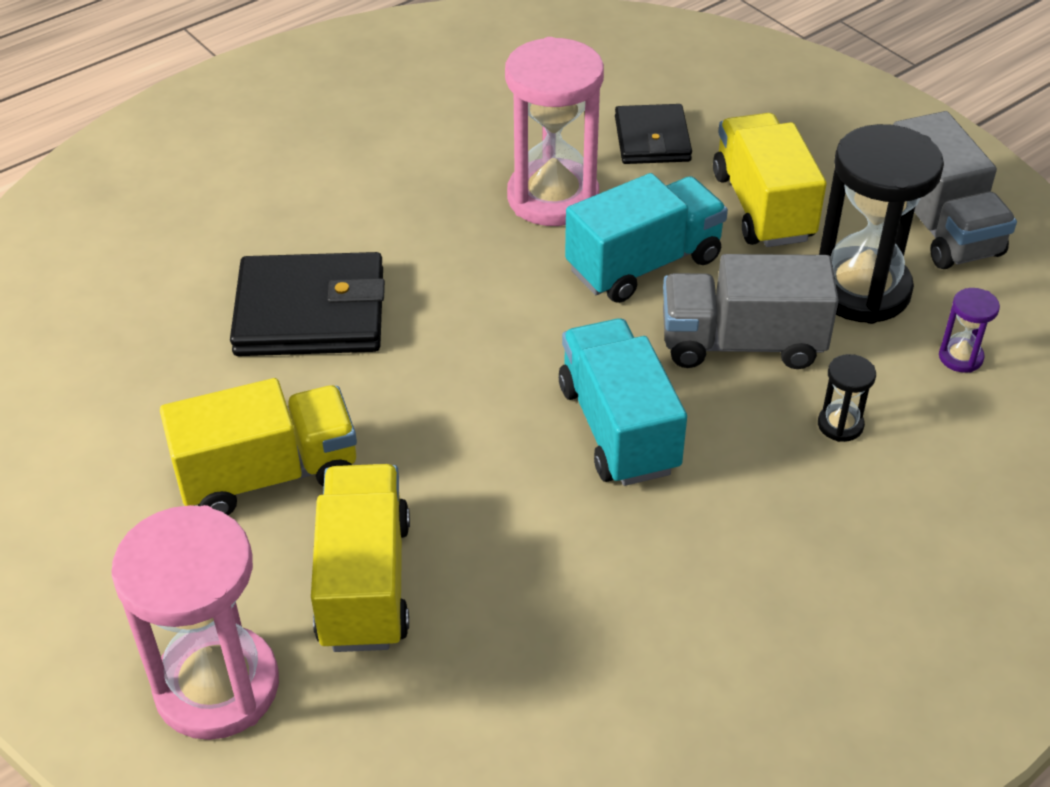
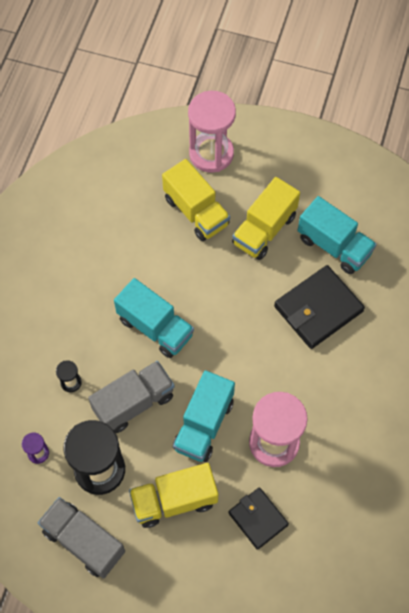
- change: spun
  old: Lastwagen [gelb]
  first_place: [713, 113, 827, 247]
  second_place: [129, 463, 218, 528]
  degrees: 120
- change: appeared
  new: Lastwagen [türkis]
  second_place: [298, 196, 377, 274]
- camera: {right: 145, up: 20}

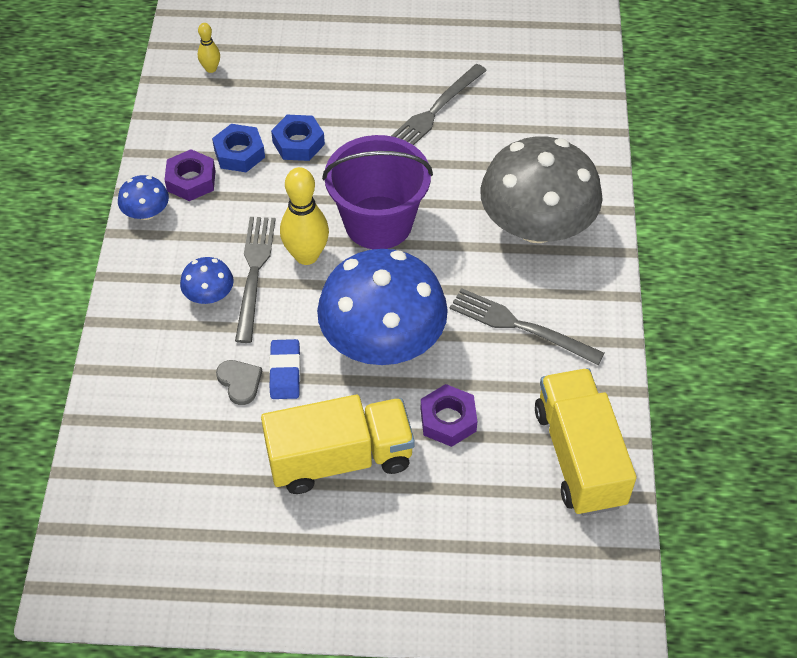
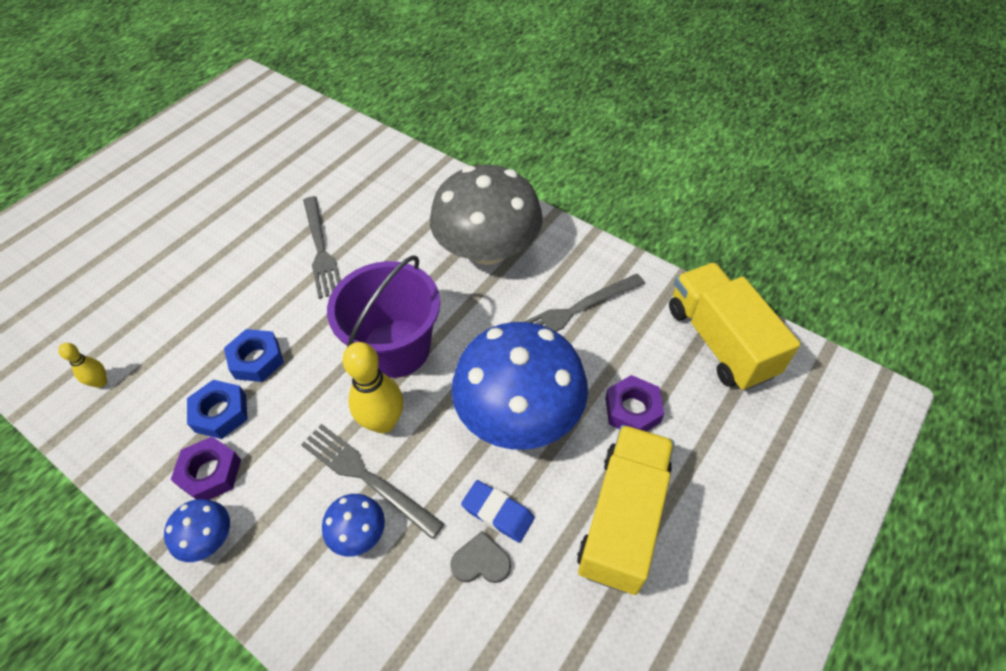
- change: spun
  old: Lastwagen [gelb]
  first_place: [535, 368, 637, 516]
  second_place: [669, 262, 801, 391]
  degrees: 45
- camera: {right: -55, up: 0}

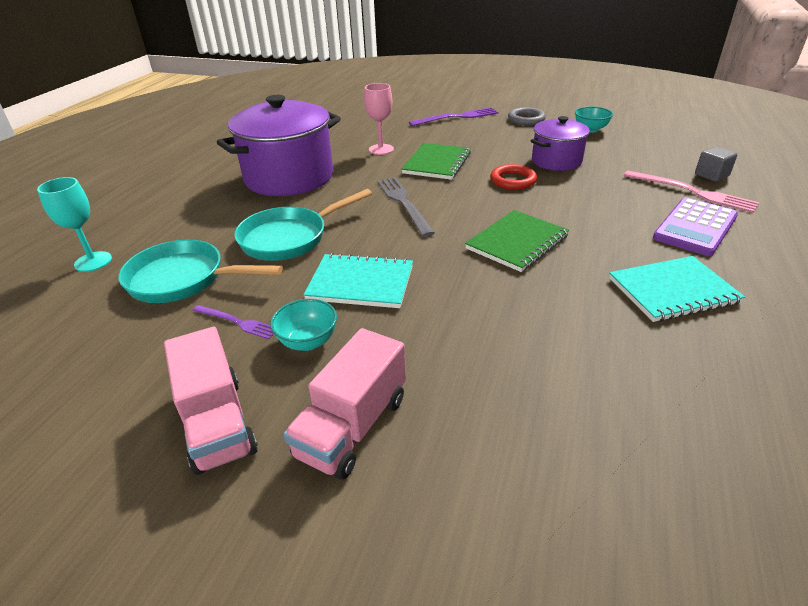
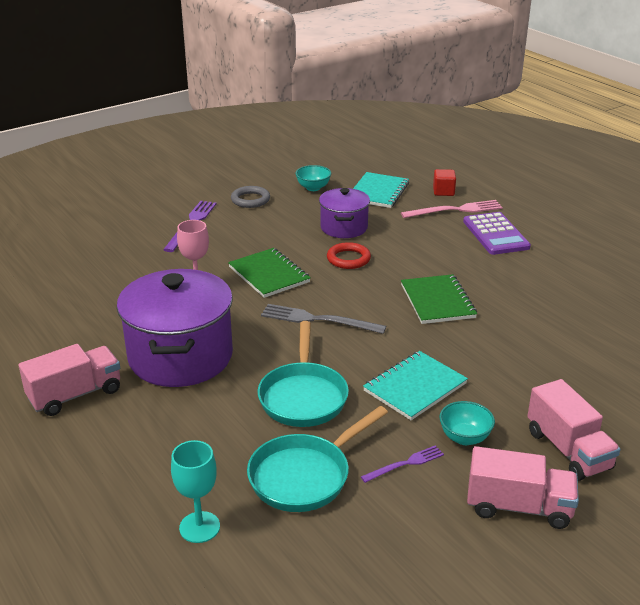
- change: relocated
  old: Notizbuch [türkis]
  first_place: [609, 256, 745, 322]
  second_place: [353, 172, 409, 208]
- change: colour
  old: Kubus [grau]
  new: Kubus [rot]
  first_place: [695, 146, 737, 182]
  second_place: [433, 169, 456, 196]
- change: appeared
  new: Lastwagen [rosa]
  second_place: [18, 344, 120, 416]
- camera: {right: -55, up: -5}

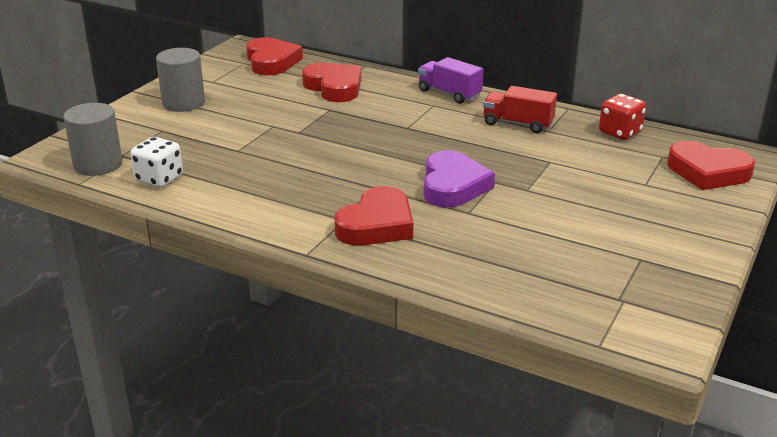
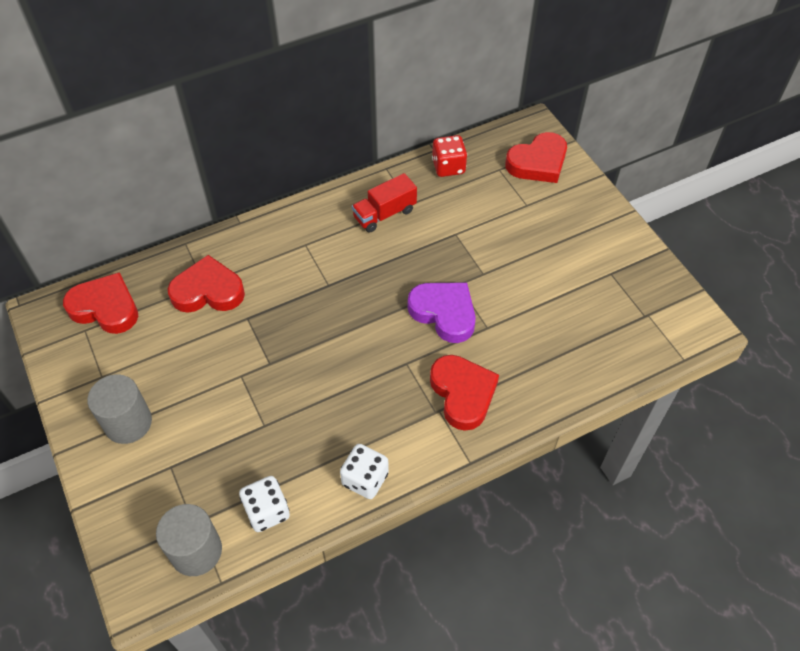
- change: missing
  old: Lastwagen [lila]
  first_place: [418, 57, 484, 104]
- change: appeared
  new: Spielwürfel [weiß]
  second_place: [340, 444, 389, 499]
- camera: {right: -55, up: 25}

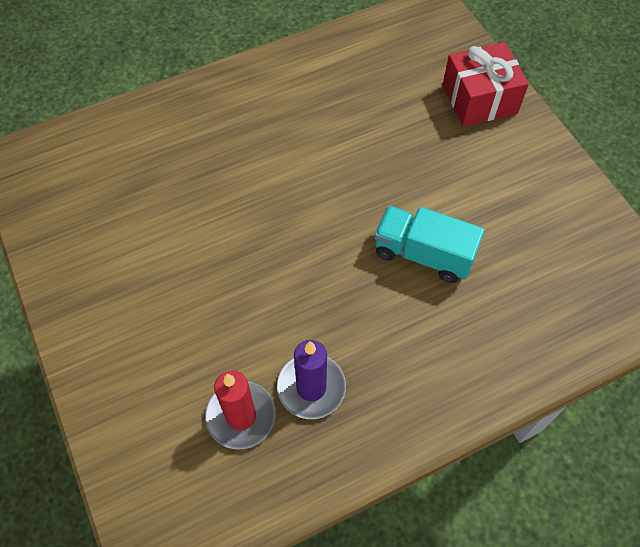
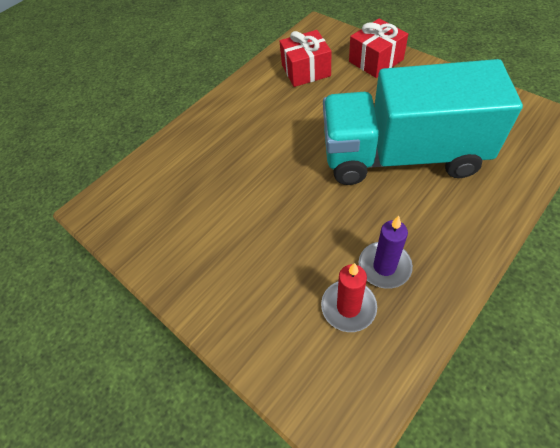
- change: size
  old: Lastwagen [türkis]
  first_place: [374, 206, 485, 283]
  second_place: [323, 59, 523, 185]
  factor: 2.25
- change: appeared
  new: Geschenk [rot]
  second_place: [279, 30, 331, 87]
- camera: {right: -15, up: -5}

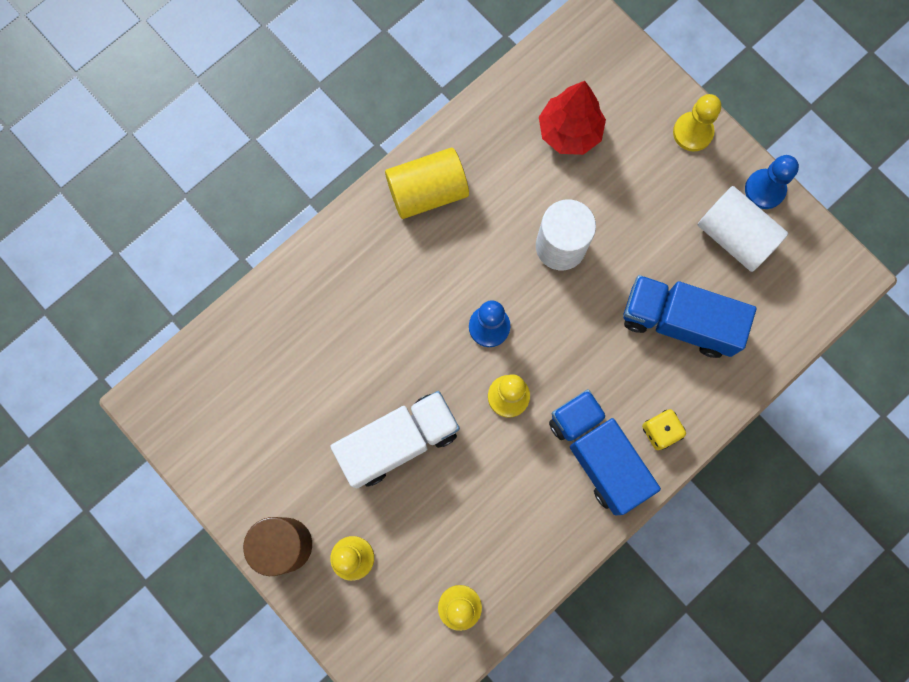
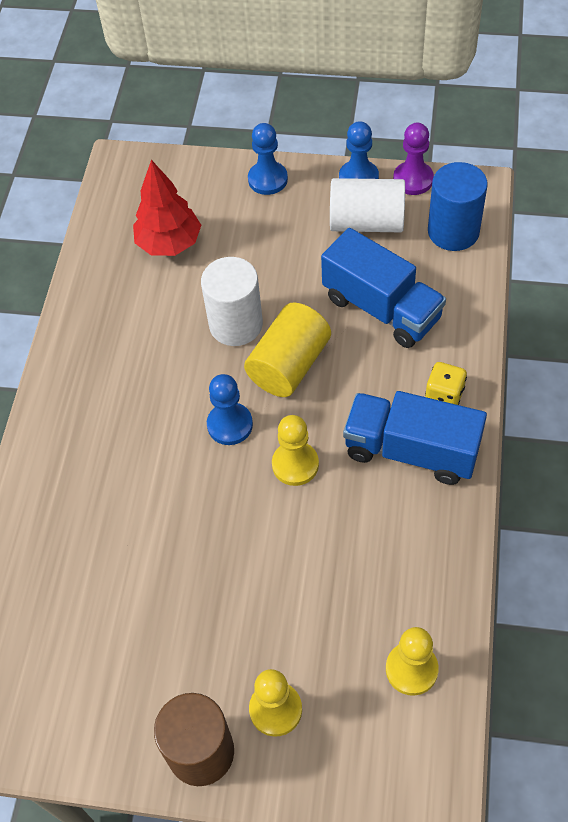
- change: missing
  old: Lastwagen [weiß]
  first_place: [330, 391, 460, 488]
- change: relocated
  old: Vollzylinder [gelb]
  first_place: [385, 148, 469, 219]
  second_place: [244, 303, 331, 397]
- change: spun
  old: Lastwagen [blau]
  first_place: [623, 275, 756, 358]
  second_place: [321, 228, 446, 348]
  degrees: -120
- change: colour
  old: Bauer [gelb]
  new: Bauer [blau]
  first_place: [673, 94, 721, 152]
  second_place: [248, 123, 288, 195]
- change: appeared
  new: Bauer [lila]
  second_place: [393, 123, 434, 195]
- change: appeared
  new: Vollzylinder [blau]
  second_place: [428, 162, 488, 251]
- camera: {right: -35, up: -20}

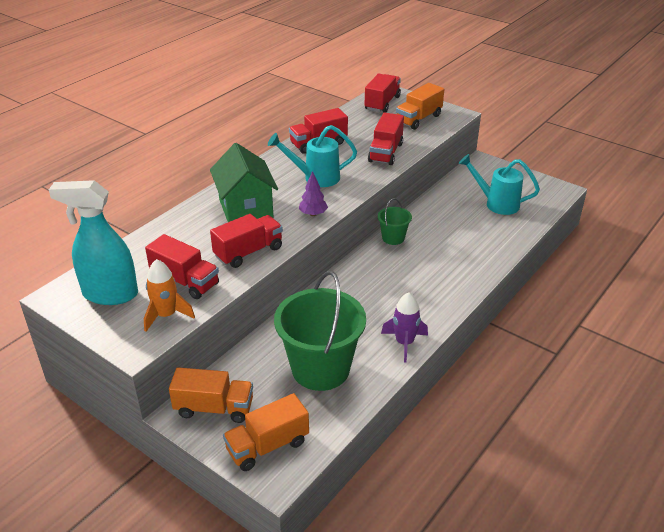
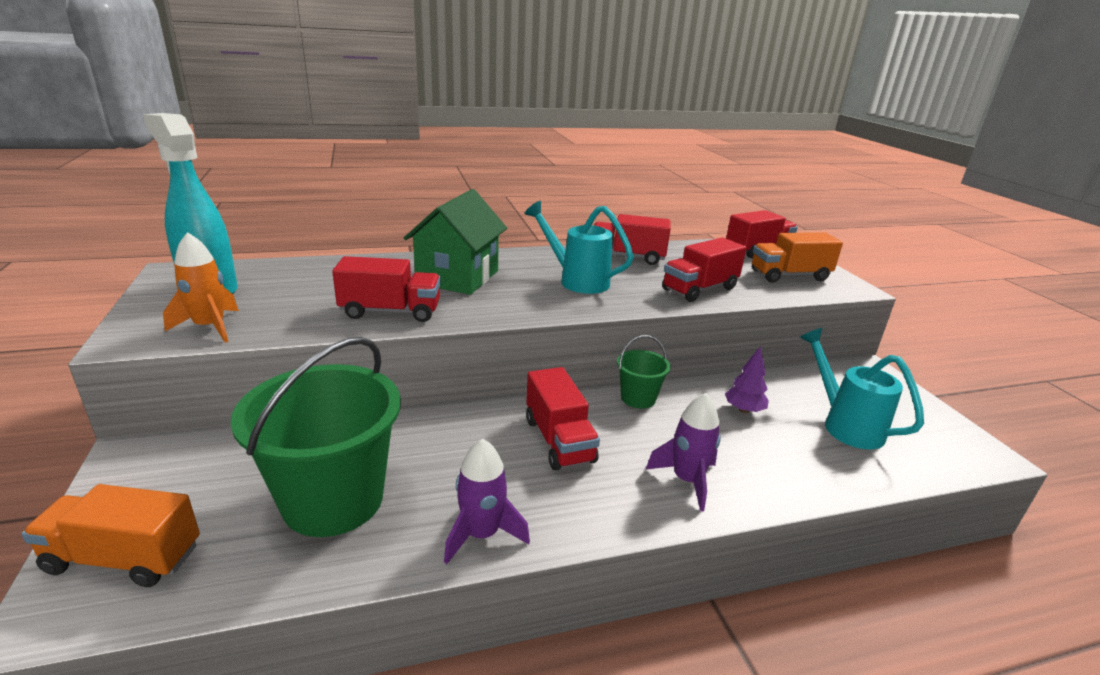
- change: relocated
  old: Lastwagen [rot]
  first_place: [145, 234, 219, 299]
  second_place: [526, 367, 600, 470]
- change: missing
  old: Lastwagen [orange]
  first_place: [169, 367, 253, 423]
- change: relocated
  old: Baum [lila]
  first_place: [299, 171, 328, 216]
  second_place: [725, 346, 769, 413]
- change: appeared
  new: Rakete [lila]
  second_place: [646, 393, 721, 512]
- camera: {right: 35, up: -10}

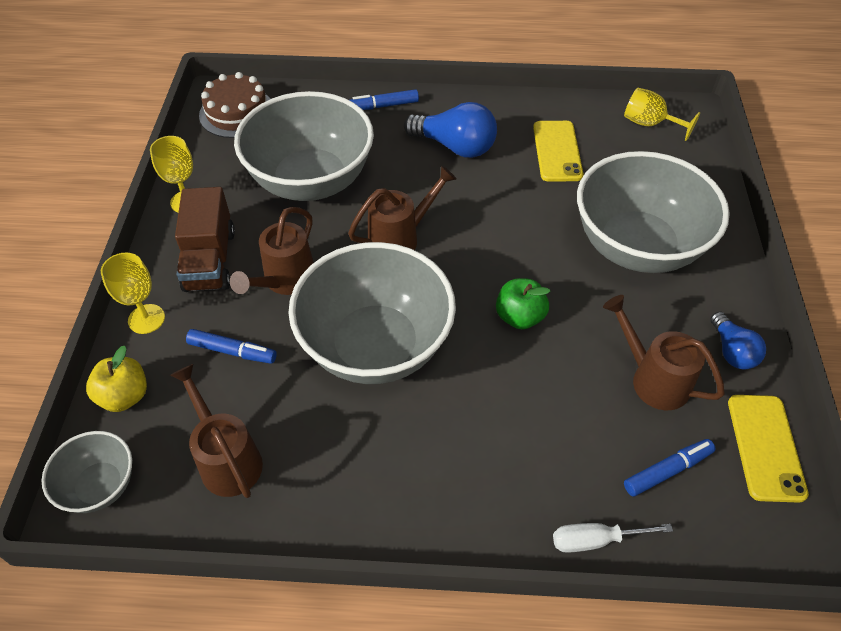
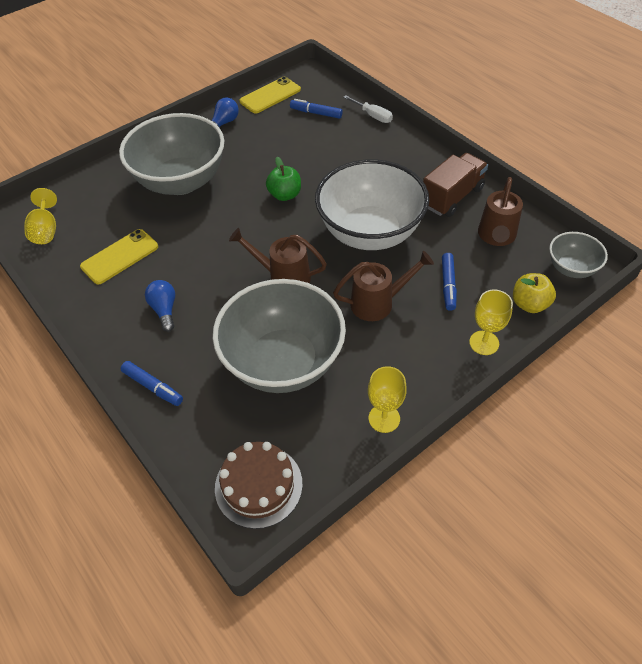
- change: relocated
  old: Lastwagen [braun]
  first_place: [175, 187, 235, 292]
  second_place: [423, 153, 488, 217]
- change: spun
  old: Filzstift [blau]
  first_place: [186, 329, 277, 364]
  second_place: [442, 253, 457, 311]
  degrees: -150
- change: colour
  old: Schüssel [grau]
  new: Schüssel [weiß]
  first_place: [289, 242, 456, 384]
  second_place: [315, 159, 429, 250]
- change: size
  old: Glühbirne [blau]
  first_place: [404, 102, 497, 158]
  second_place: [145, 280, 175, 332]
  factor: 0.61
- change: missing
  old: Gießkanne [braun]
  first_place: [603, 295, 725, 410]
- camera: {right: -130, up: 0}

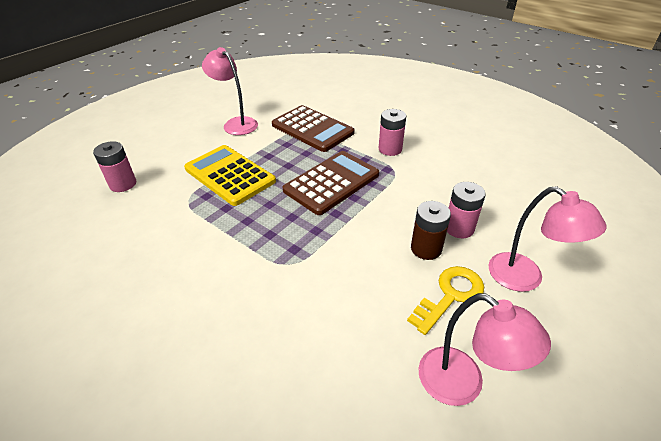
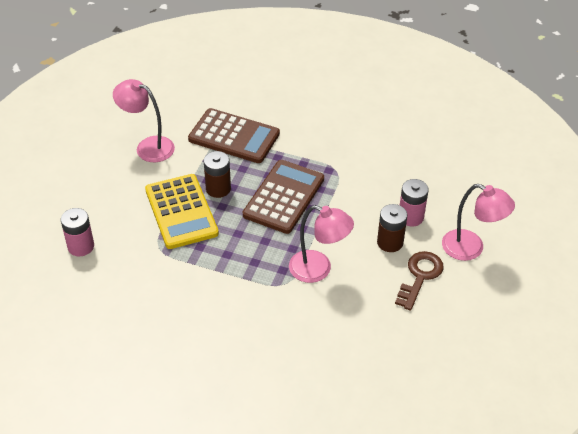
- change: spun
  old: Taschenrechner [gelb]
  first_place: [184, 145, 276, 206]
  second_place: [145, 174, 219, 249]
  degrees: -135
- change: missing
  old: Batterie [rosa]
  first_place: [379, 109, 406, 156]
- change: colour
  old: Schlüssel [gelb]
  new: Schlüssel [braun]
  first_place: [407, 266, 484, 335]
  second_place: [395, 251, 444, 310]
- change: relocated
  old: Lampe [rosa]
  first_place: [418, 293, 551, 406]
  second_place: [289, 205, 354, 283]
- change: appeared
  new: Batterie [braun]
  second_place: [204, 151, 231, 198]
- camera: {right: -20, up: 5}

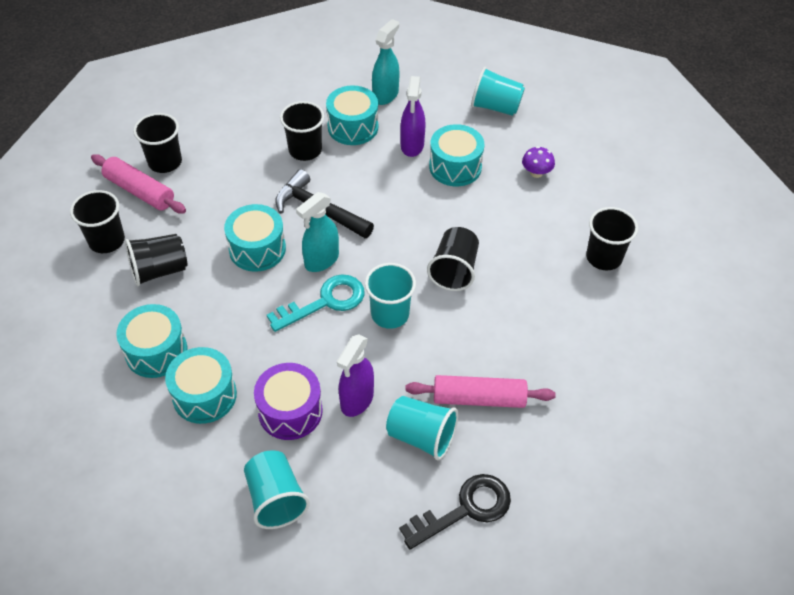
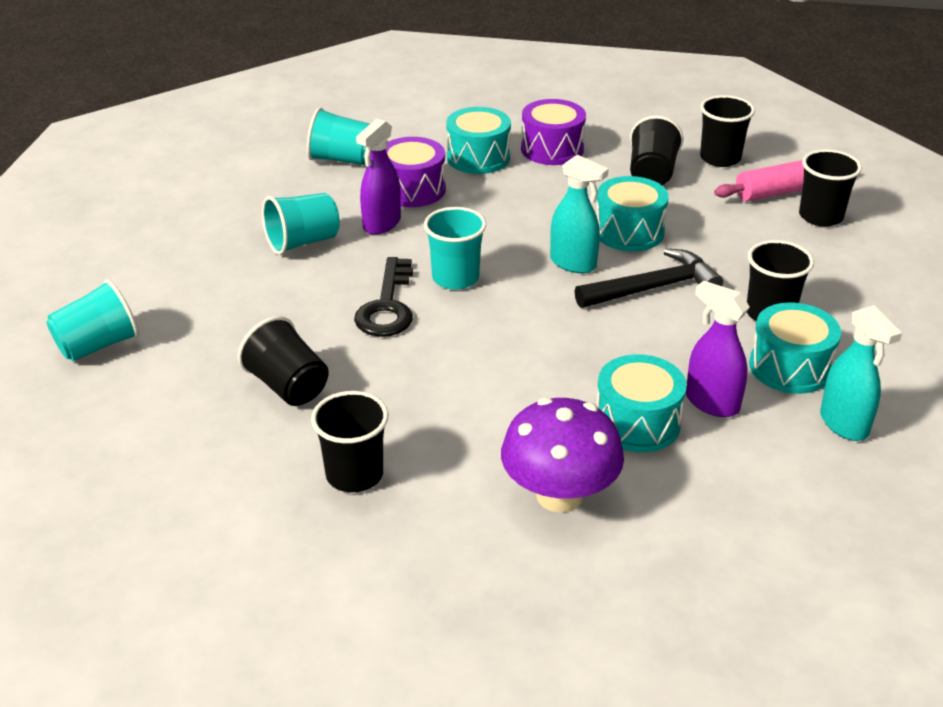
- change: colour
  old: Trommel [türkis]
  new: Trommel [lila]
  first_place: [116, 304, 187, 378]
  second_place: [521, 99, 586, 165]
- change: missing
  old: Schlüssel [türkis]
  first_place: [267, 275, 365, 332]
- change: spun
  old: Sprühflasche [türkis]
  first_place: [296, 192, 339, 272]
  second_place: [550, 155, 608, 273]
  degrees: 135
- change: spun
  old: Sprühflasche [lila]
  first_place: [337, 334, 374, 417]
  second_place: [356, 119, 401, 235]
  degrees: -120
- change: relocated
  old: Schlüssel [schwarz]
  first_place: [399, 474, 511, 550]
  second_place: [354, 257, 413, 337]
- change: missing
  old: Nudelholz [rosa]
  first_place: [405, 375, 556, 408]
- change: relocated
  old: Becher [schwarz]
  first_place: [427, 227, 479, 291]
  second_place: [238, 316, 329, 406]
- change: relocated
  old: Becher [türkis]
  first_place: [471, 67, 525, 116]
  second_place: [46, 279, 139, 361]
- change: size
  old: Pilz [lila]
  first_place: [522, 146, 555, 178]
  second_place: [501, 398, 624, 513]
  factor: 2.13
- camera: {right: 125, up: -15}

